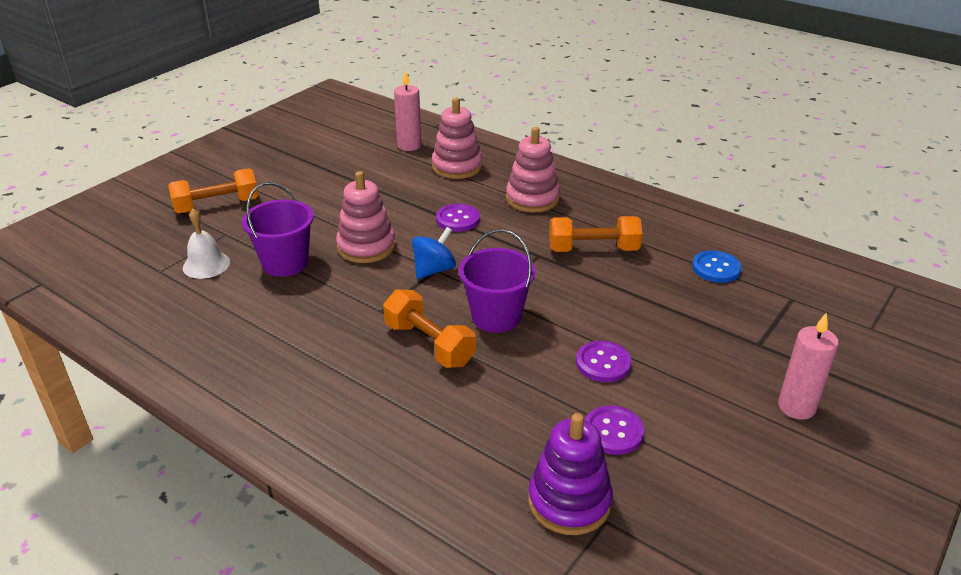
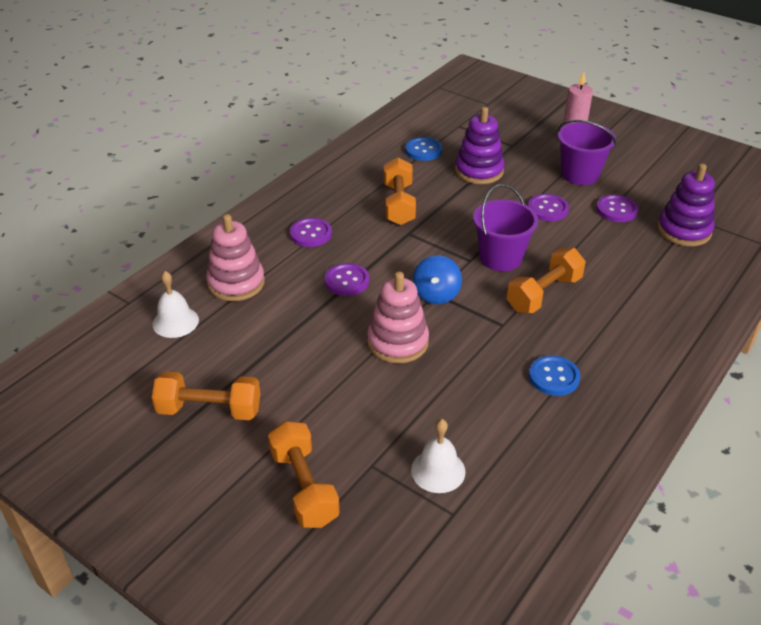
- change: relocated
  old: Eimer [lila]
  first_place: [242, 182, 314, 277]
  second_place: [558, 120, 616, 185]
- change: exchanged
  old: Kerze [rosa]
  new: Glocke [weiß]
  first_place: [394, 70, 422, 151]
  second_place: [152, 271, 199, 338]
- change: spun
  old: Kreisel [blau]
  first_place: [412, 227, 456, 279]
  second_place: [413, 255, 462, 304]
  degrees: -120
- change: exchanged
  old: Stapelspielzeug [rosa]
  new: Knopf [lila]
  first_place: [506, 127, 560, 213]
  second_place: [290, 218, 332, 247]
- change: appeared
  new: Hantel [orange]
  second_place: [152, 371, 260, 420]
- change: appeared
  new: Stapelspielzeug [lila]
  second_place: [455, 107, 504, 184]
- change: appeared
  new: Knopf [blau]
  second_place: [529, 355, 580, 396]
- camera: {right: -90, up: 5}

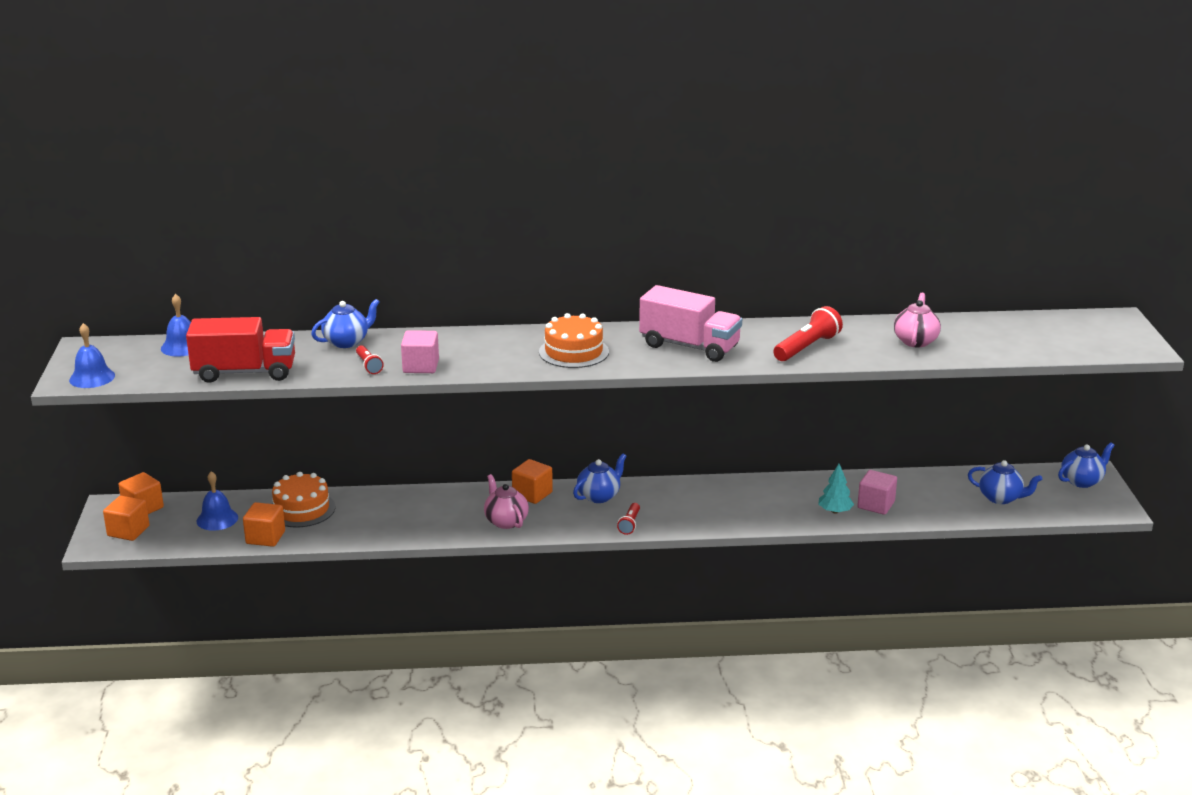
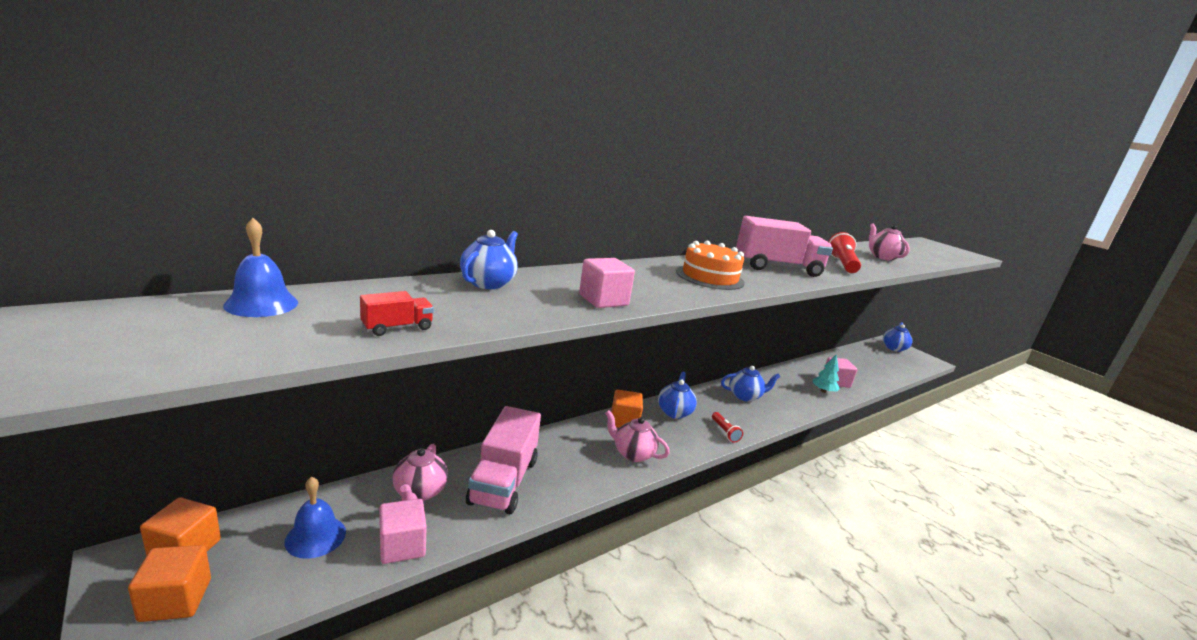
- change: missing
  old: Glocke [blau]
  first_place: [69, 323, 115, 388]
- change: size
  old: Lastwagen [rot]
  first_place: [186, 317, 295, 383]
  second_place: [360, 291, 434, 336]
  factor: 0.44
- change: colour
  old: Kubus [orange]
  new: Kubus [rosa]
  first_place: [243, 502, 285, 547]
  second_place: [379, 499, 427, 564]
- change: exchanged
  old: Kuchen [orange]
  new: Teekanne [rosa]
  first_place: [272, 472, 335, 528]
  second_place: [392, 444, 448, 501]
- change: missing
  old: Taschenlampe [rot]
  first_place: [356, 345, 384, 374]
- change: relocated
  old: Teekanne [blau]
  first_place: [968, 460, 1042, 504]
  second_place: [721, 366, 780, 402]
- change: appeared
  new: Lastwagen [rosa]
  second_place: [466, 406, 541, 514]
- camera: {right: -35, up: -5}

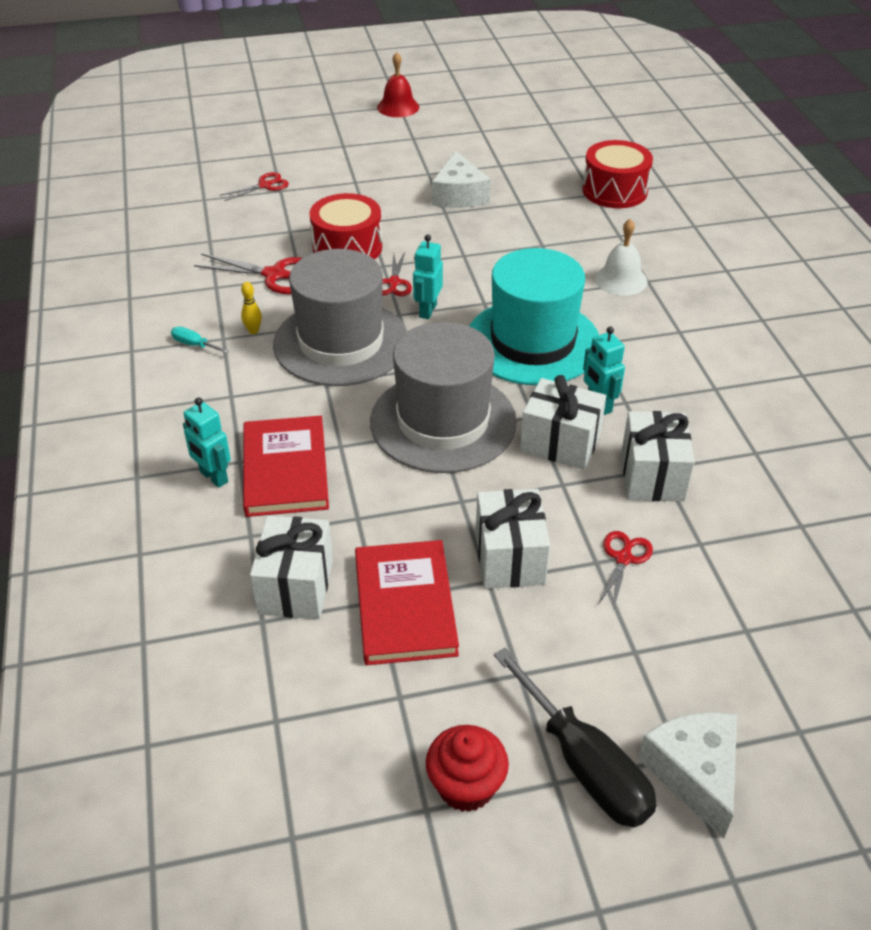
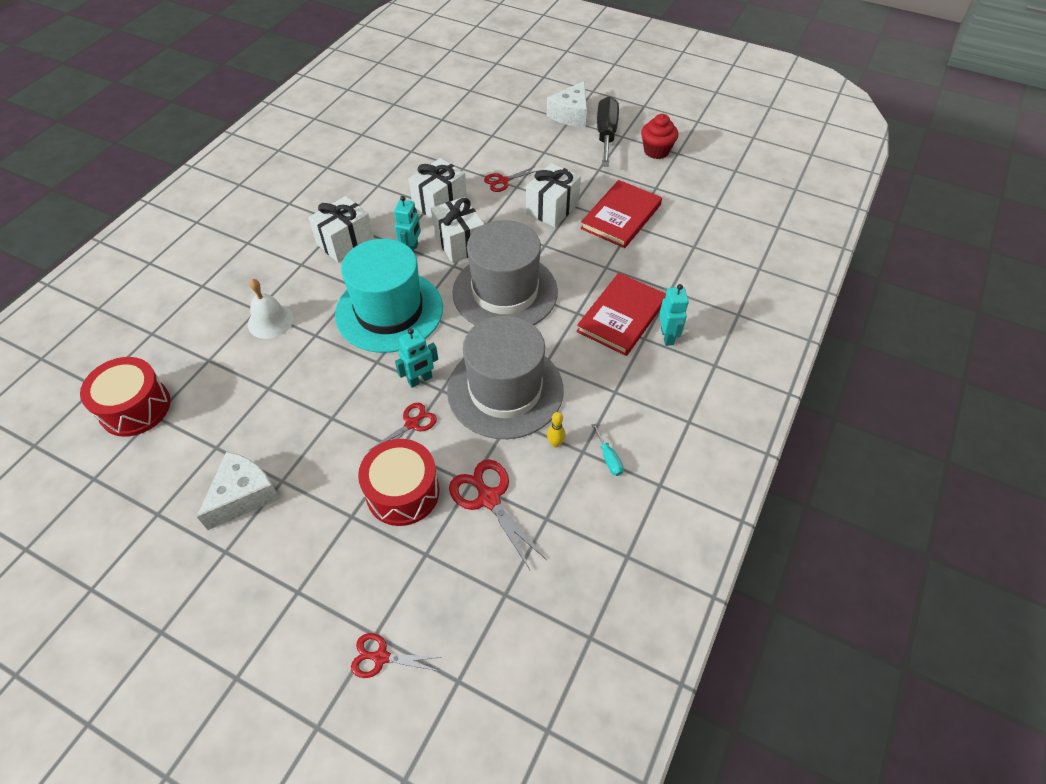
- change: relocated
  old: Geschenk [weiß]
  first_place: [250, 516, 333, 619]
  second_place: [308, 196, 374, 263]
- change: missing
  old: Glocke [rot]
  first_place: [377, 52, 419, 117]
- camera: {right: -140, up: 10}

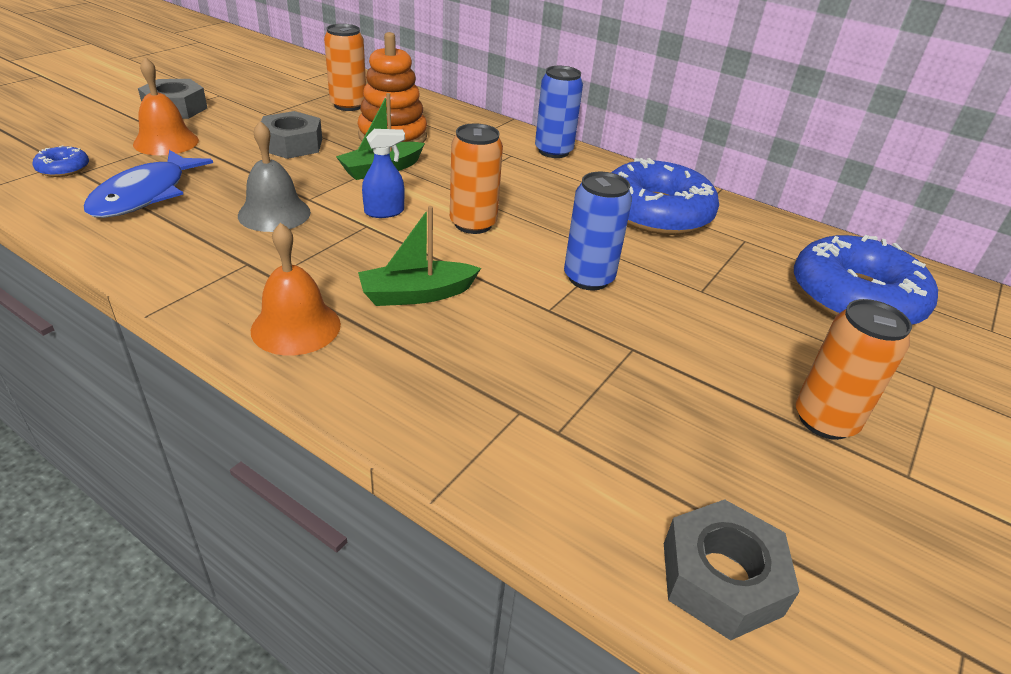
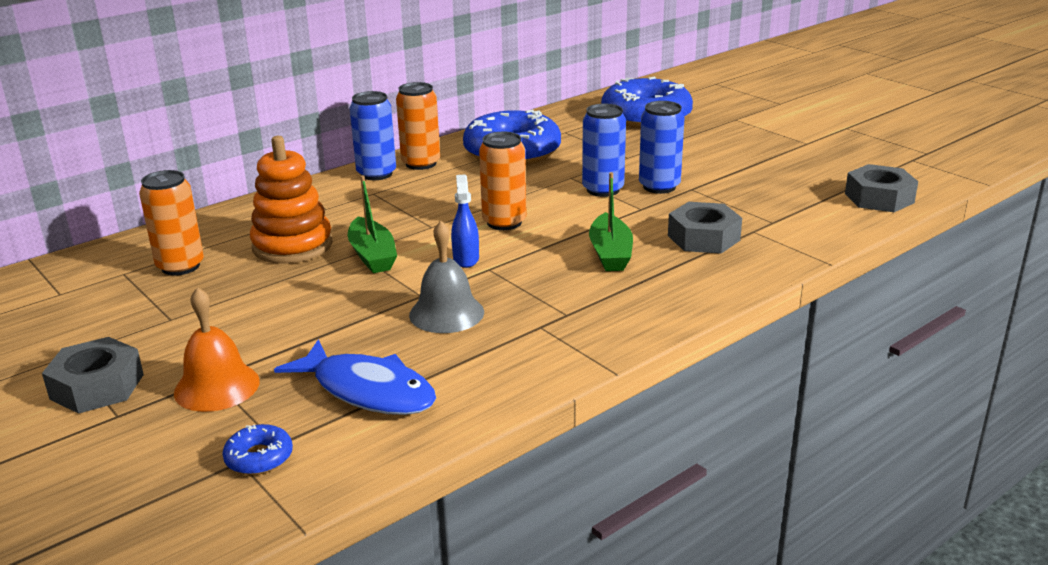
- change: missing
  old: Glocke [orange]
  first_place: [251, 223, 341, 355]
- change: relocated
  old: Sechskantmutter [grau]
  first_place: [261, 111, 322, 159]
  second_place: [668, 202, 742, 254]
- change: relocated
  old: Dose [orange]
  first_place: [795, 299, 912, 440]
  second_place: [396, 82, 440, 170]
- change: appeared
  new: Dose [blau]
  second_place: [639, 101, 685, 194]
- camera: {right: -70, up: -10}

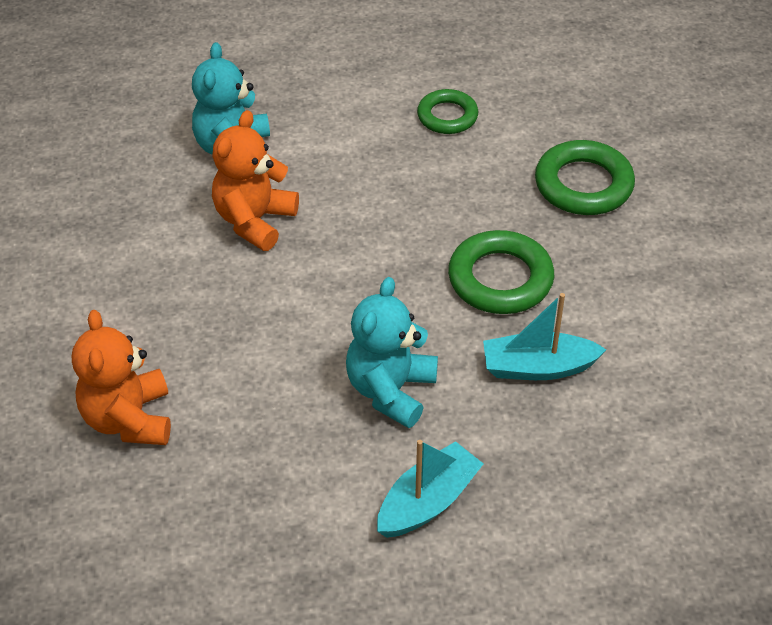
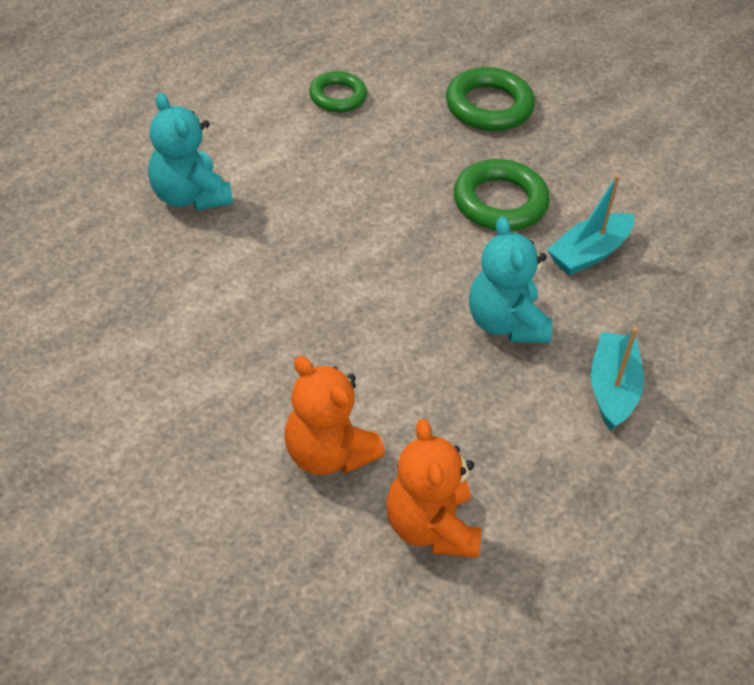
- change: relocated
  old: Teddybär [orange]
  first_place: [212, 110, 299, 251]
  second_place: [386, 419, 481, 558]
- camera: {right: -40, up: 0}

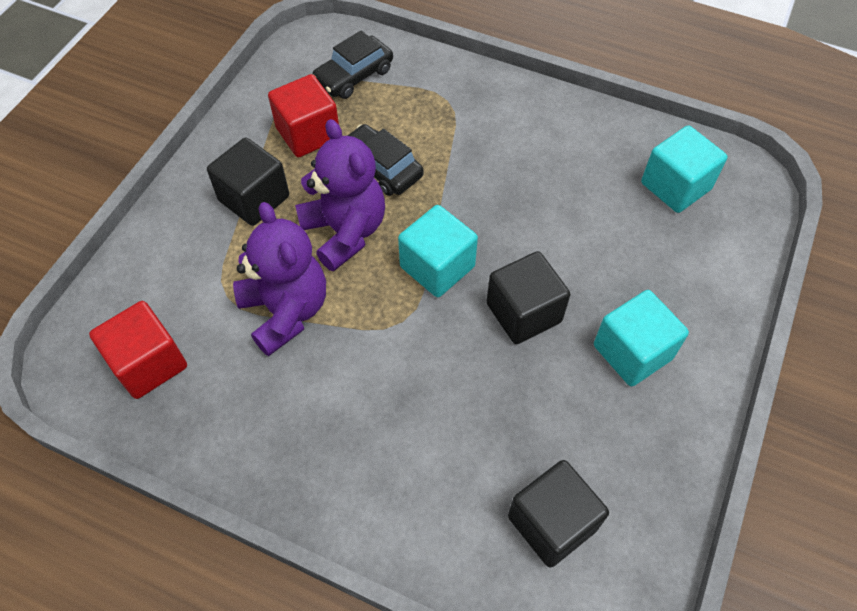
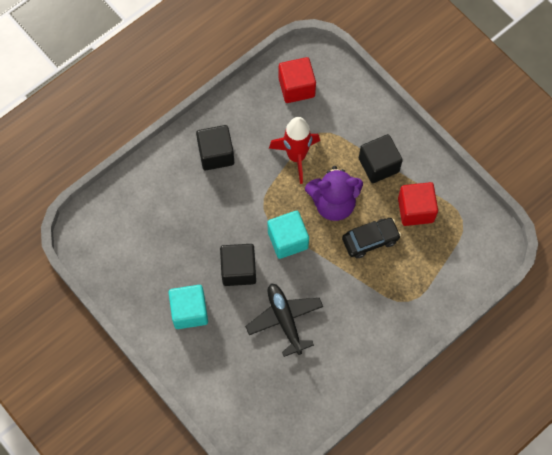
- change: exchanged
  old: Teddybär [lila]
  new: Rakete [rot]
  first_place: [233, 202, 326, 356]
  second_place: [269, 117, 320, 184]
- change: missing
  old: Auto [schwarz]
  first_place: [313, 30, 393, 99]
- change: relocated
  old: Kubus [schwarz]
  first_place: [508, 460, 609, 568]
  second_place: [196, 125, 234, 170]
- change: missing
  old: Kubus [türkis]
  first_place: [641, 125, 727, 213]
- change: appeared
  new: Flugzeug [schwarz]
  second_place: [245, 283, 323, 357]
- camera: {right: 115, up: 10}

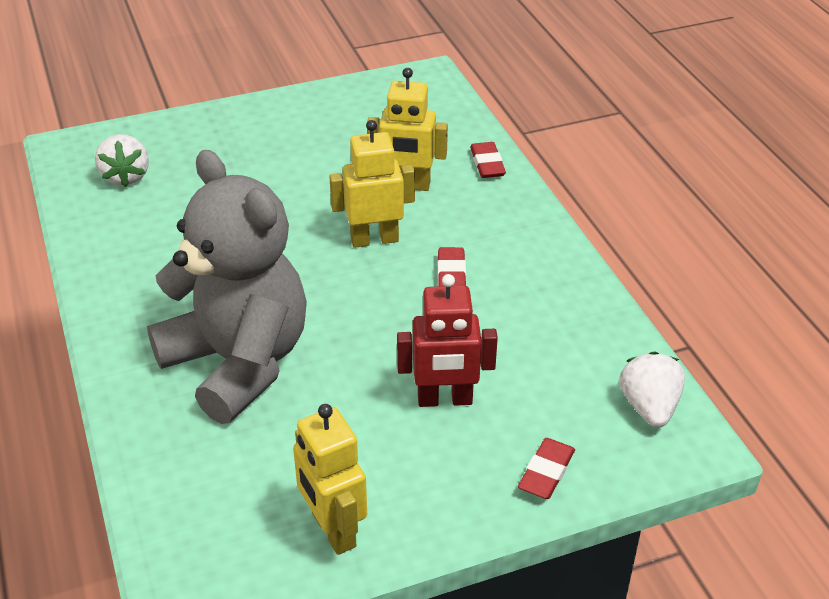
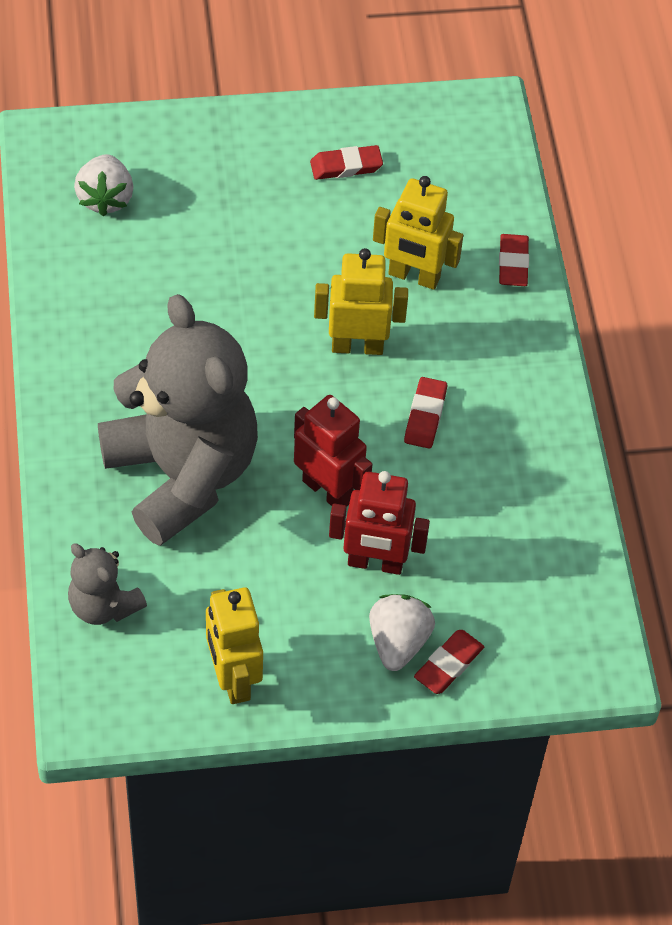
- change: relocated
  old: Erdbeere [weiß]
  first_place: [619, 351, 685, 428]
  second_place: [369, 594, 435, 671]
- change: appeared
  new: Teddybär [grau]
  second_place: [68, 543, 147, 625]
- change: appeared
  new: Roboter [rot]
  second_place: [294, 395, 373, 507]
- change: appeared
  new: Radiergummi [rot]
  second_place: [310, 145, 383, 180]
- camera: {right: 10, up: 15}

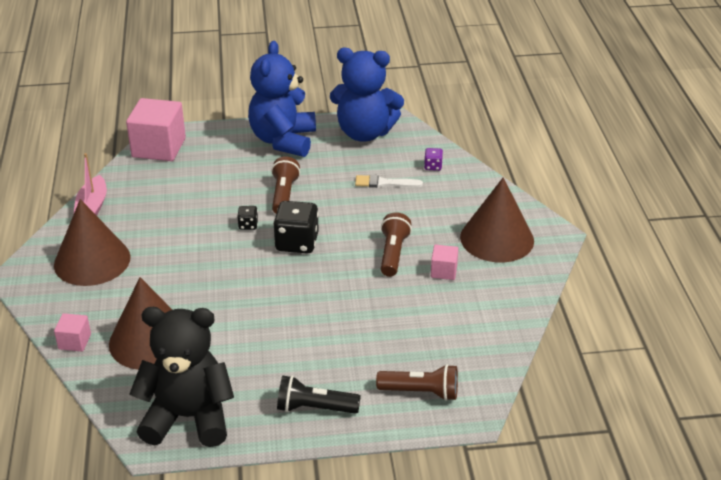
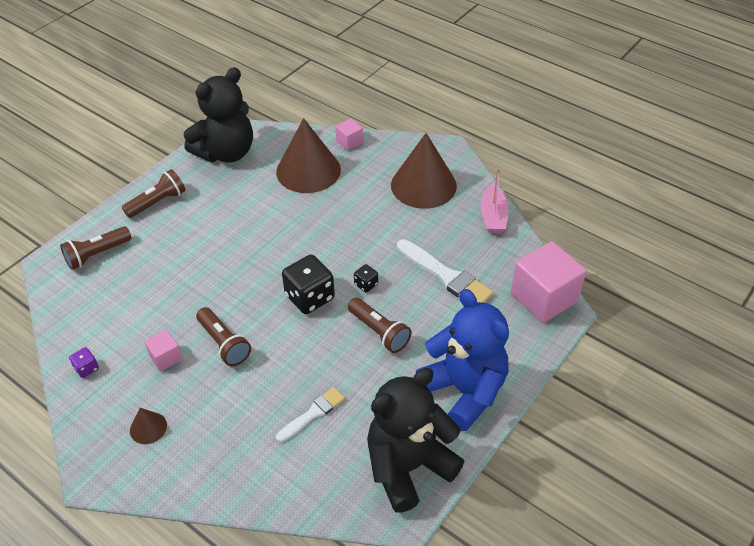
- change: spun
  old: Boot [rosa]
  first_place: [73, 153, 107, 216]
  second_place: [480, 168, 509, 233]
  degrees: -135
- change: colour
  old: Taschenlampe [schwarz]
  new: Taschenlampe [braun]
  first_place: [277, 375, 361, 414]
  second_place: [122, 169, 186, 218]
- change: colour
  old: Teddybär [blau]
  new: Teddybär [schwarz]
  first_place: [330, 48, 404, 141]
  second_place: [367, 368, 465, 513]
- change: relocated
  old: Spielwürfel [lila]
  first_place: [424, 148, 443, 171]
  second_place: [69, 347, 99, 378]
- change: size
  old: Kegel [braun]
  first_place: [460, 178, 534, 262]
  second_place: [130, 408, 167, 444]
  factor: 0.44
- change: appeared
  new: Pinsel [weiß]
  second_place: [397, 239, 494, 303]
- camera: {right: 135, up: 10}

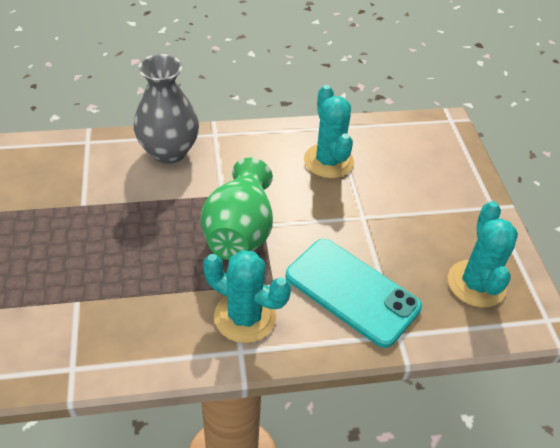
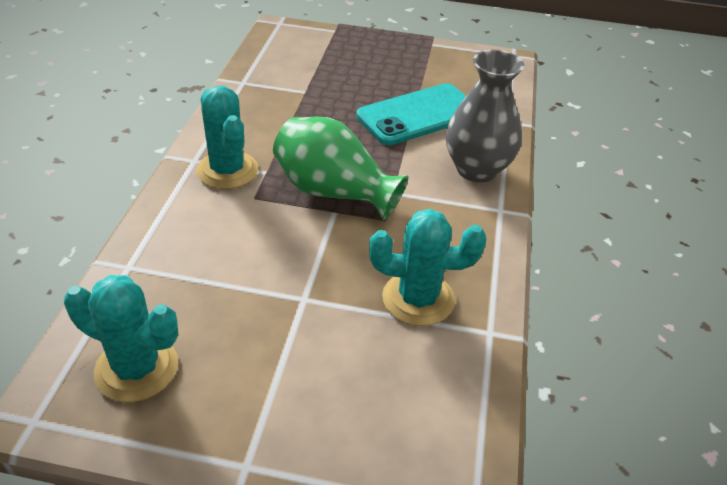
- change: spun
  old: Kaktus [türkis]
  first_place: [203, 250, 291, 343]
  second_place: [196, 86, 258, 189]
  degrees: -75
- change: relocated
  old: Handy [türkis]
  first_place: [286, 239, 422, 348]
  second_place: [356, 83, 466, 145]
- camera: {right: 110, up: -5}

